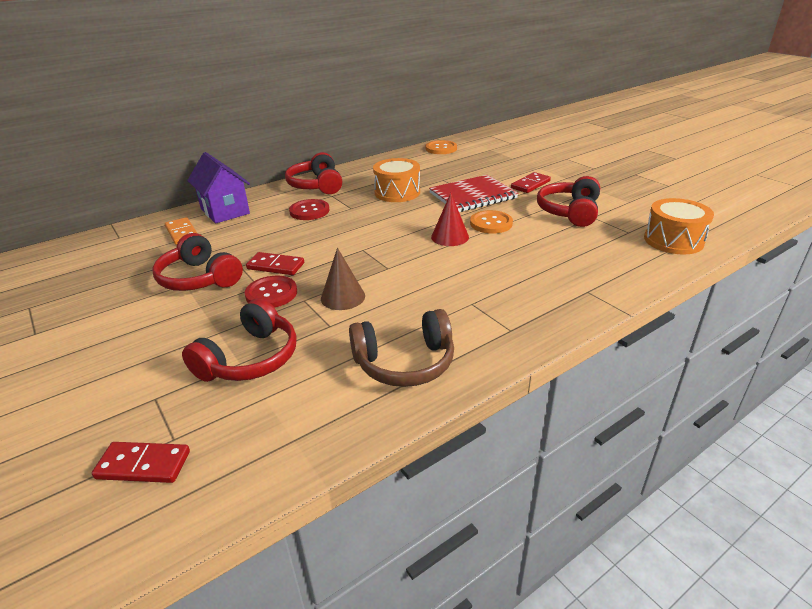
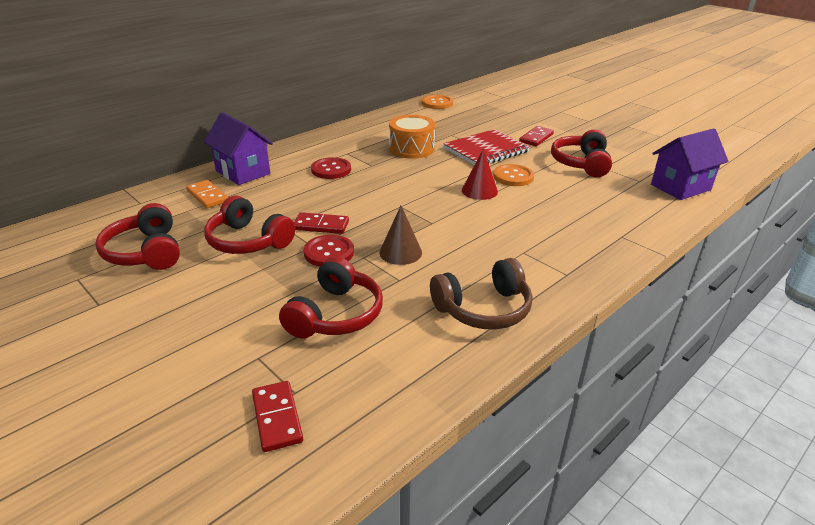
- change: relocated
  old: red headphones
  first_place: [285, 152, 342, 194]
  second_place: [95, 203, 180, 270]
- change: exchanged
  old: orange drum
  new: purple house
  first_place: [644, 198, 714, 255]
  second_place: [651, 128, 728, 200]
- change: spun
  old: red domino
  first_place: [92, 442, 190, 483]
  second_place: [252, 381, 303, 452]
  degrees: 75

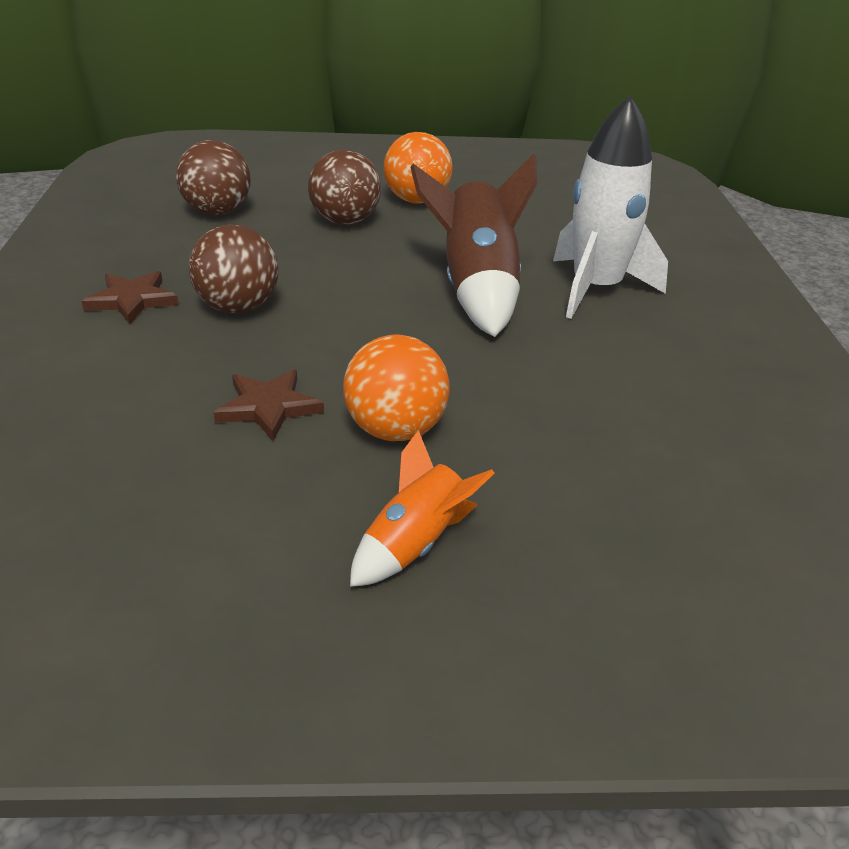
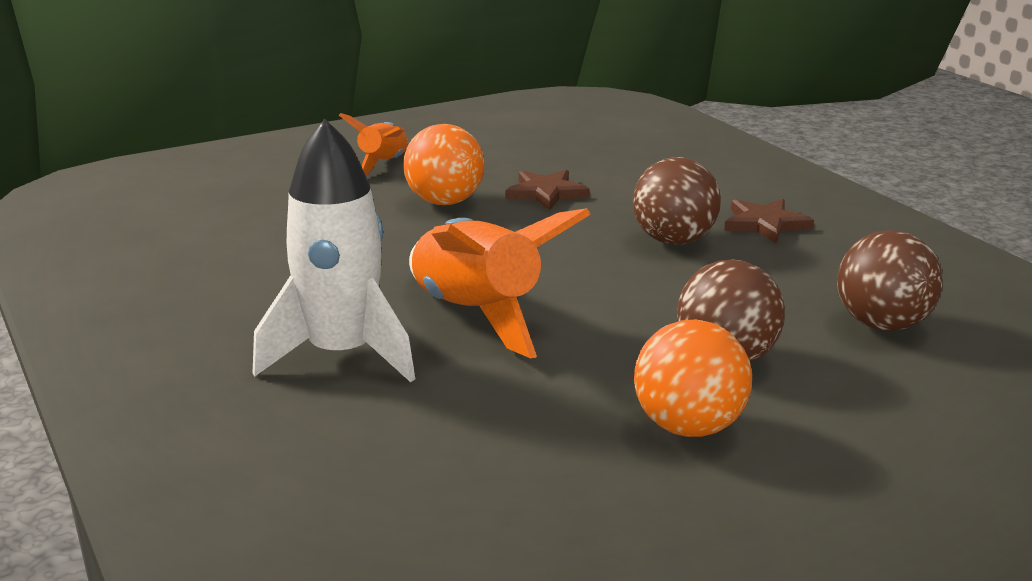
- change: colour
  old: brown rocket
  new: orange rocket
  first_place: [410, 154, 537, 337]
  second_place: [409, 208, 591, 358]

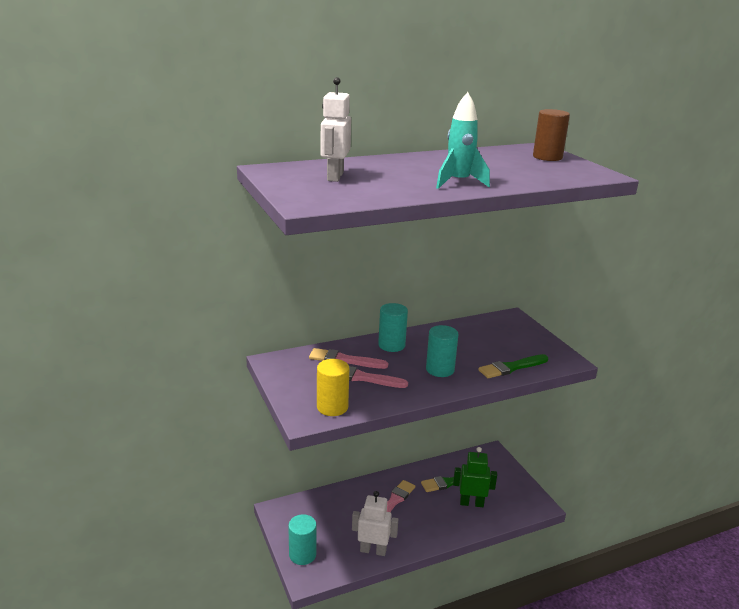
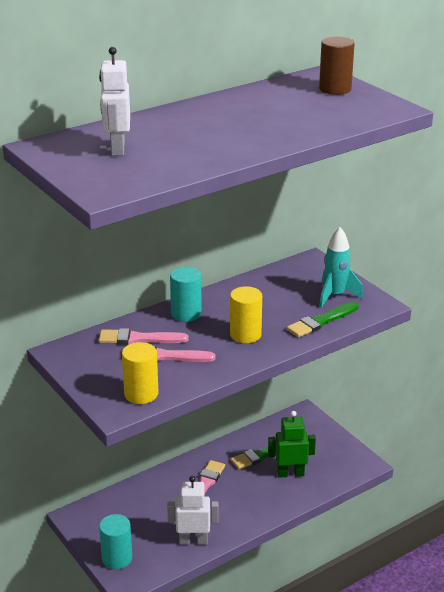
- change: relocated
  old: turquoise rocket
  first_place: [436, 92, 490, 189]
  second_place: [319, 227, 363, 308]
- change: colour
  old: turquoise cylinder
  new: yellow cylinder
  first_place: [426, 325, 458, 377]
  second_place: [230, 286, 262, 343]

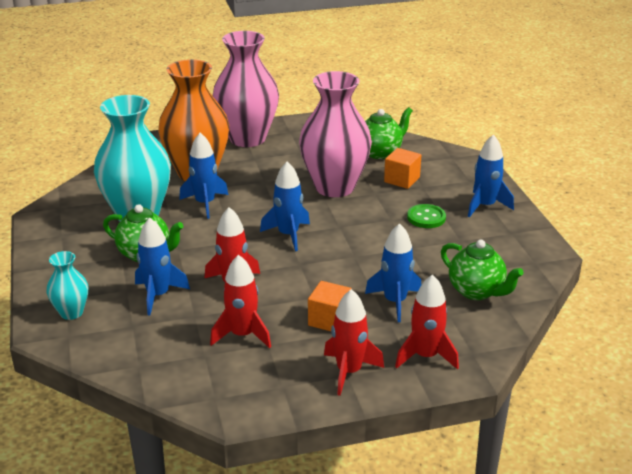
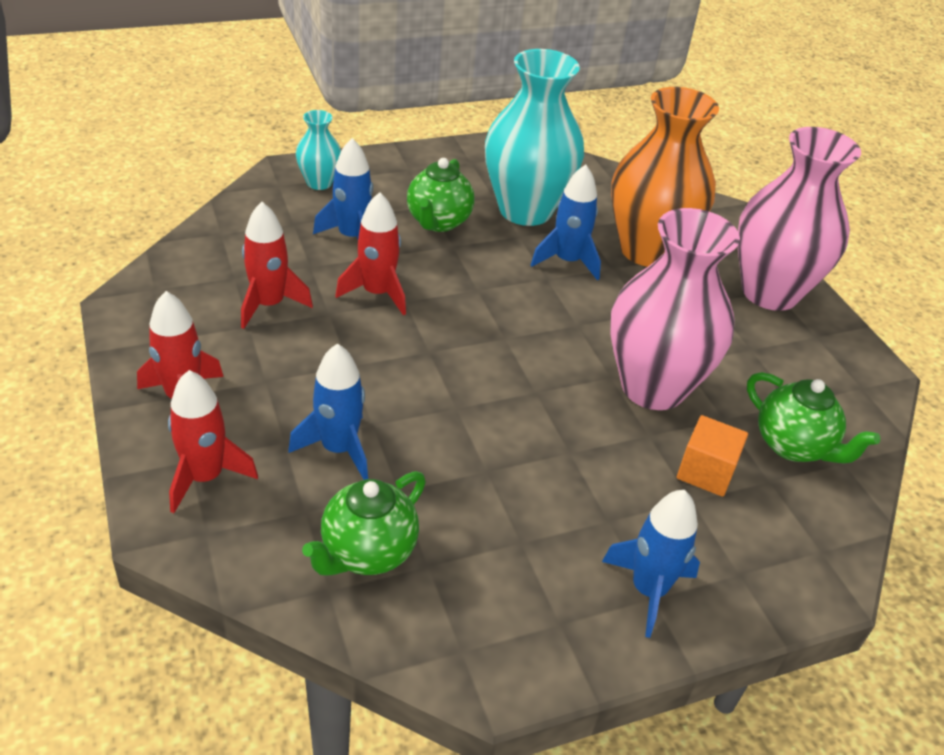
- change: missing
  old: blue rocket
  first_place: [260, 161, 310, 251]
- change: missing
  old: green button
  first_place: [407, 204, 446, 228]
- change: missing
  old: orange cube
  first_place: [308, 281, 352, 331]

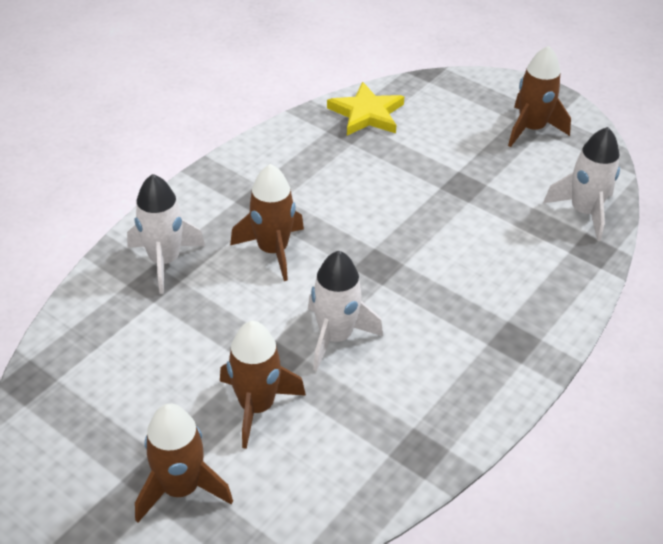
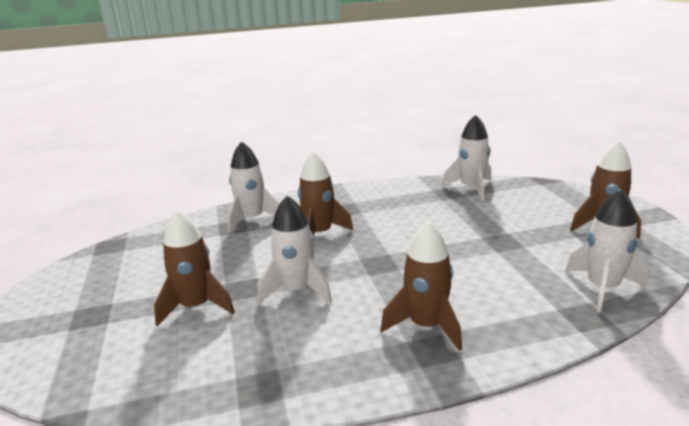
- change: exchanged
  old: yellow star
  new: white rocket
  first_place: [327, 82, 404, 135]
  second_place: [442, 115, 492, 201]
- change: relocated
  old: brown rocket
  first_place: [135, 403, 233, 523]
  second_place: [381, 221, 462, 351]

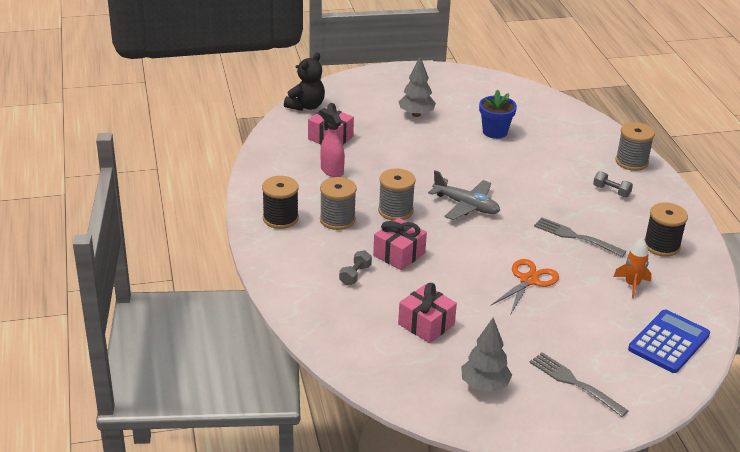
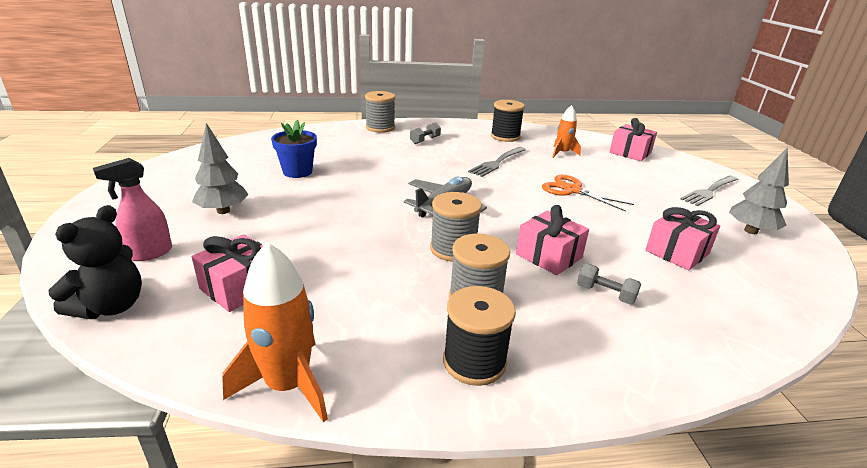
- change: spun
  old: black teddy bear
  first_place: [284, 53, 325, 111]
  second_place: [49, 205, 142, 319]
  degrees: 75
- change: relocated
  old: pink spray bottle
  first_place: [319, 108, 345, 177]
  second_place: [93, 158, 172, 261]
- change: exchanged
  old: blue calculator
  new: pink gift
  first_place: [628, 310, 710, 373]
  second_place: [609, 118, 657, 161]
- change: appeared
  new: orange rocket
  second_place: [222, 242, 328, 422]

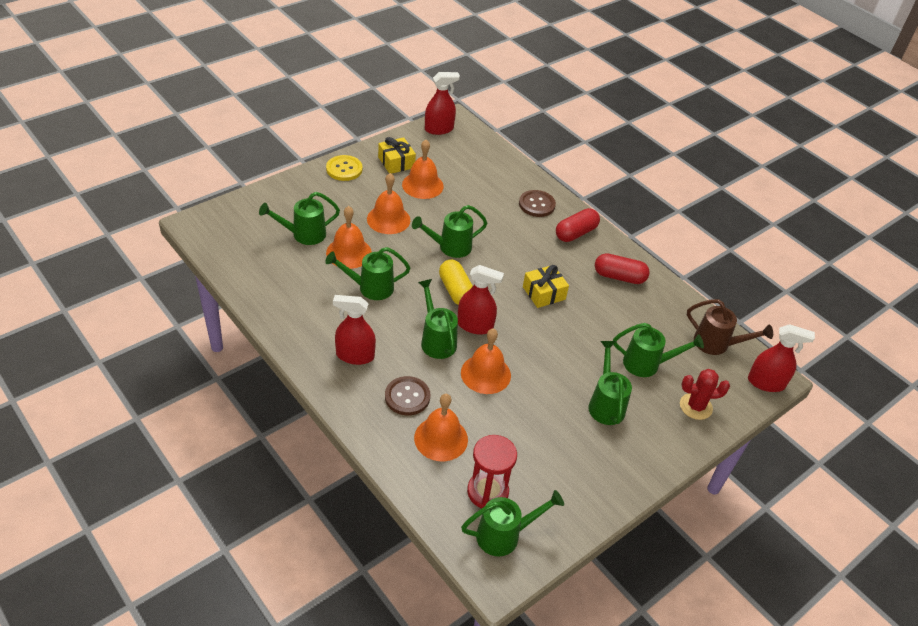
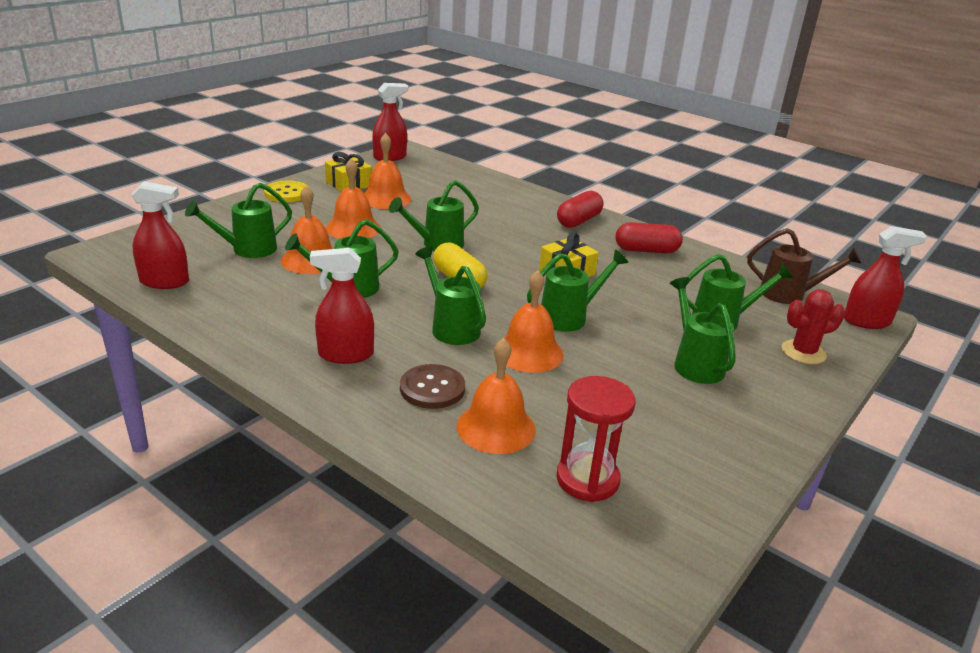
- change: missing
  old: brown button
  first_place: [519, 190, 556, 217]
- change: relocated
  old: red spray bottle
  first_place: [458, 265, 504, 335]
  second_place: [132, 181, 189, 289]
- change: relocated
  old: green watering can
  first_place: [461, 490, 564, 556]
  second_place: [527, 249, 629, 332]

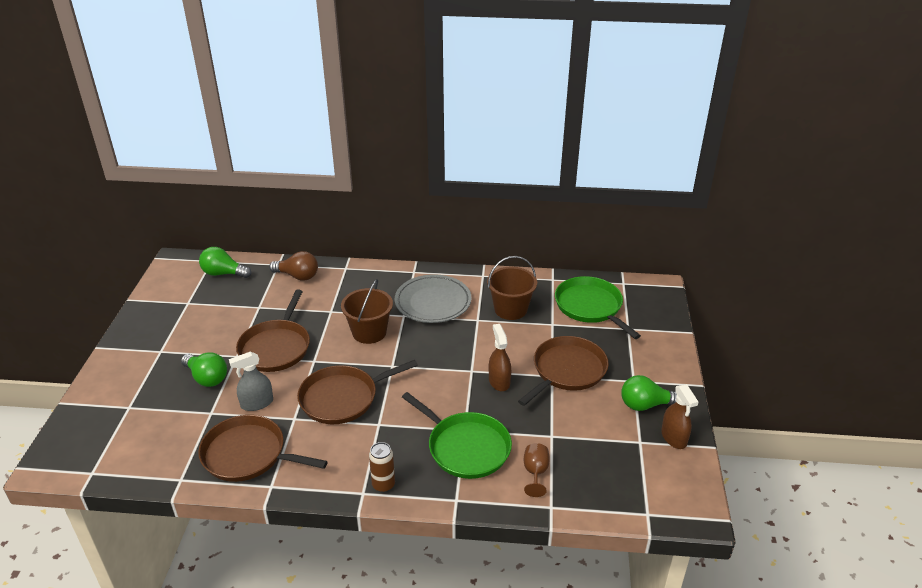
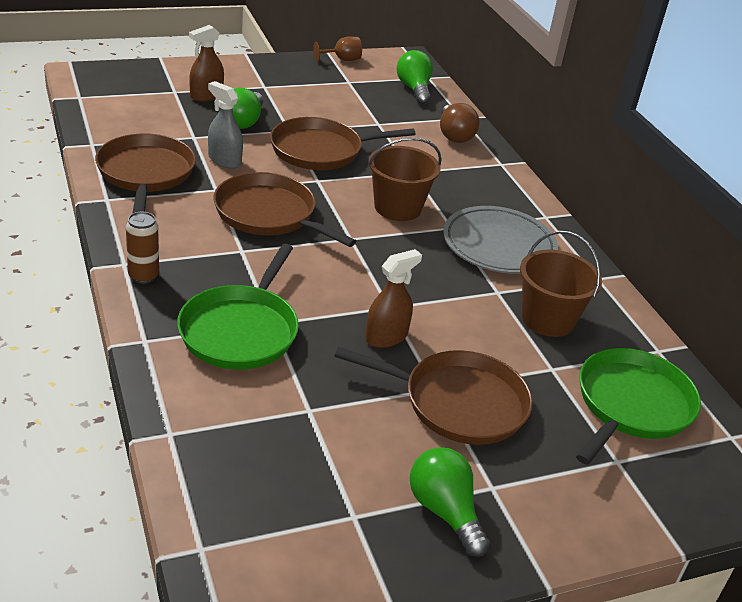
- change: relocated
  old: brown spray bottle
  first_place: [661, 384, 698, 449]
  second_place: [189, 25, 224, 102]
- change: relocated
  old: brown goblet
  first_place: [524, 443, 550, 497]
  second_place: [313, 36, 362, 62]

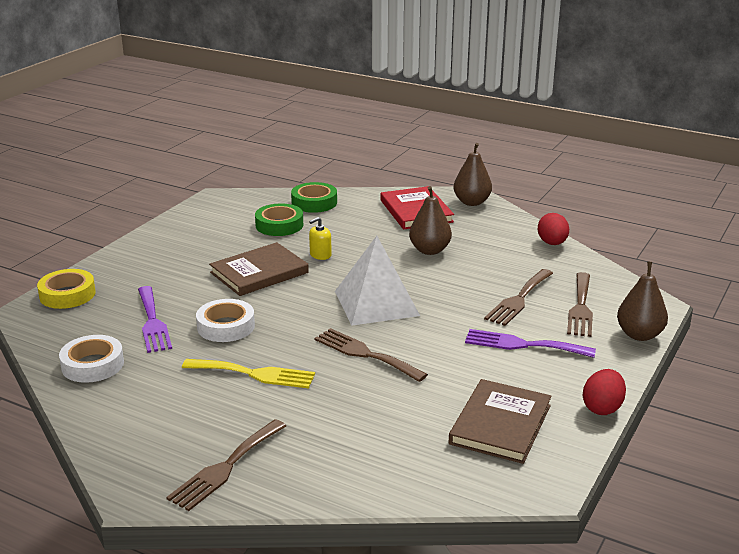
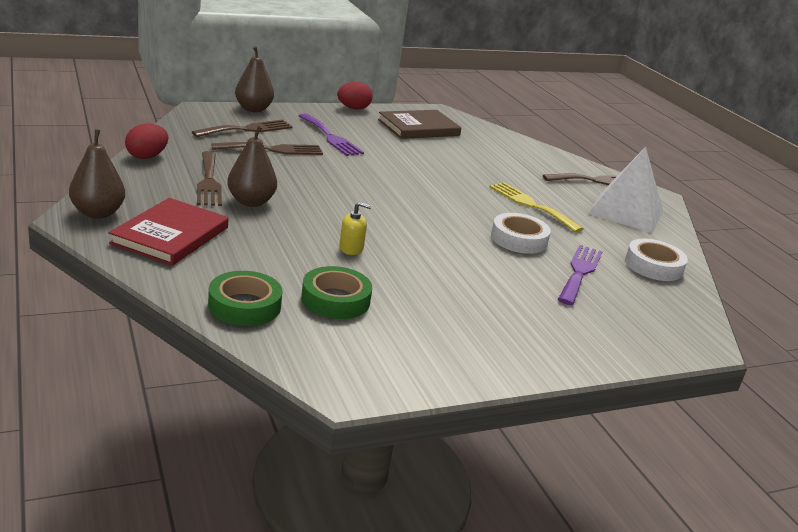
- change: relocated
  old: white pyramid
  first_place: [335, 236, 420, 326]
  second_place: [588, 147, 663, 233]
- change: missing
  old: brown book
  first_place: [209, 242, 309, 296]
- change: missing
  old: yellow tape
  first_place: [37, 269, 96, 309]
- change: relocated
  old: brown fork
  first_place: [315, 328, 428, 382]
  second_place: [197, 151, 222, 206]

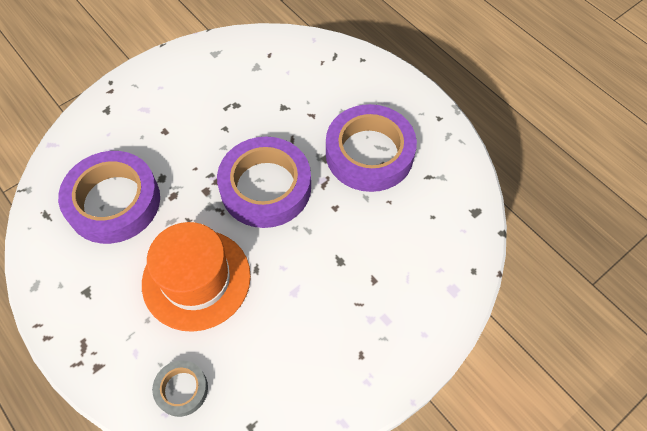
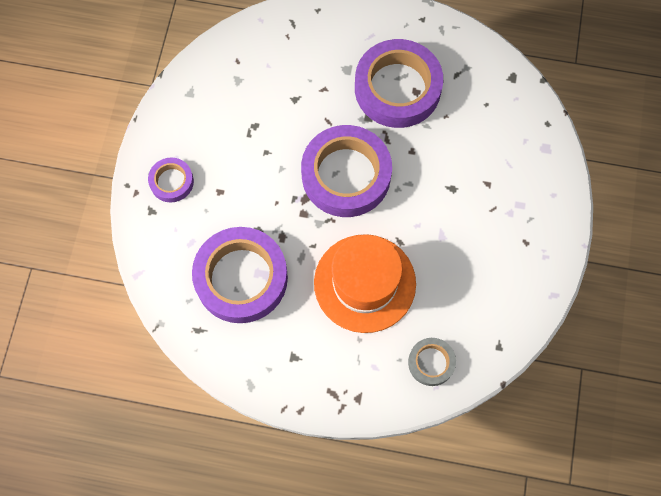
- change: appeared
  new: purple tape
  second_place: [148, 158, 194, 203]

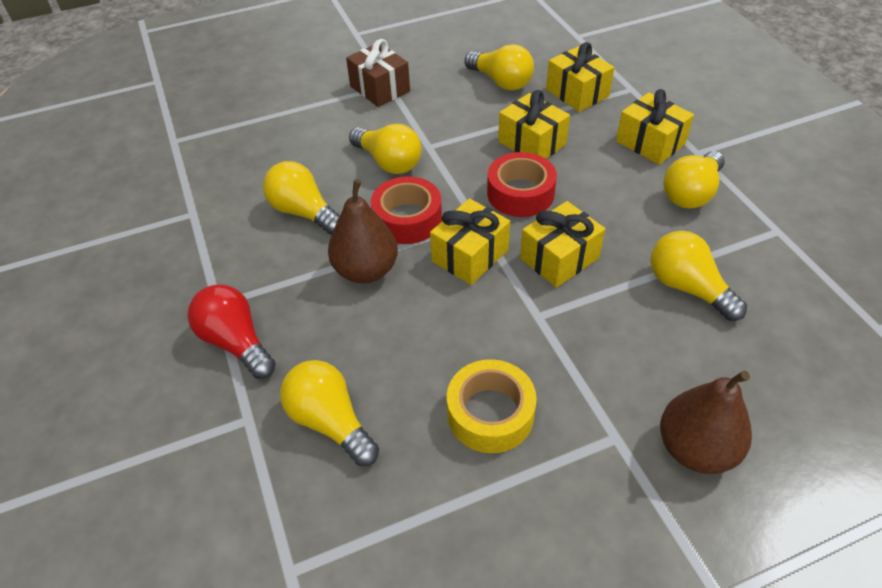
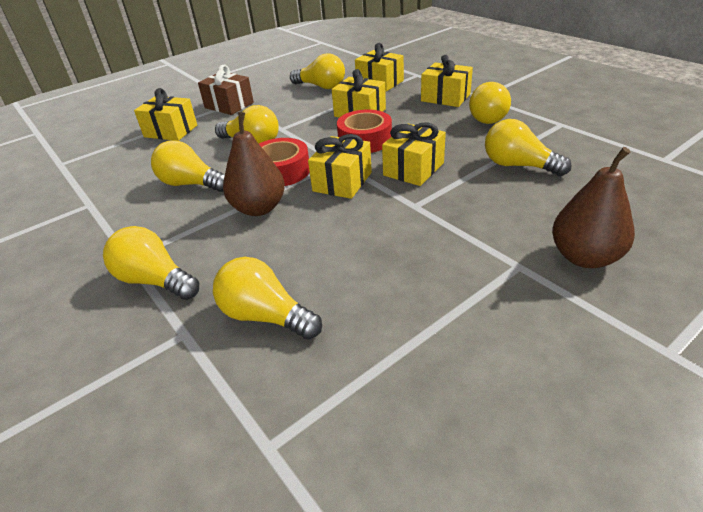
- change: colour
  old: red light bulb
  new: yellow light bulb
  first_place: [188, 284, 276, 379]
  second_place: [103, 226, 199, 300]
- change: missing
  old: yellow tape
  first_place: [447, 359, 537, 453]
- change: appeared
  new: yellow gift
  second_place: [134, 88, 197, 141]

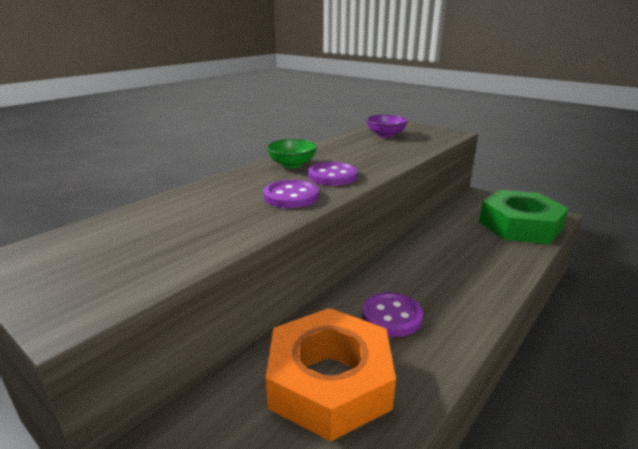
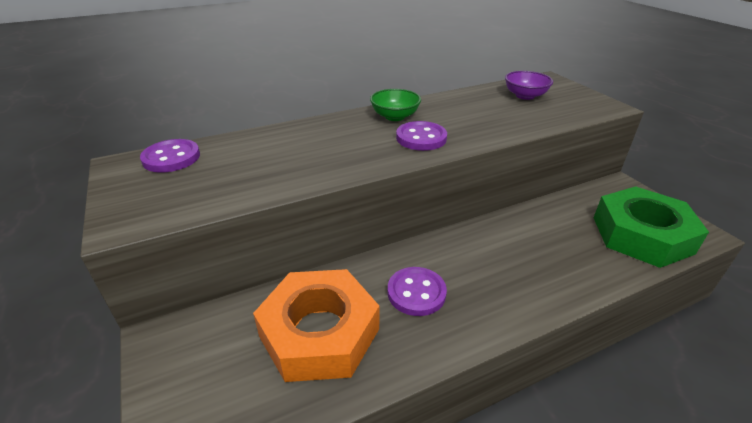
- change: relocated
  old: purple button
  first_place: [264, 180, 319, 208]
  second_place: [140, 139, 200, 173]

